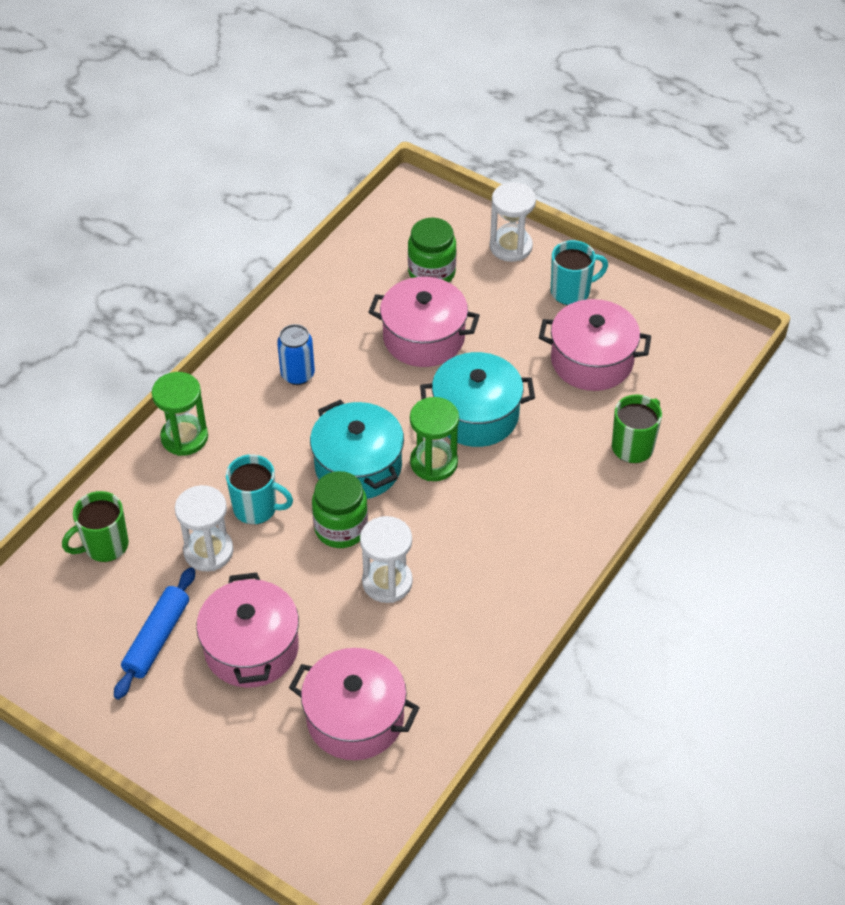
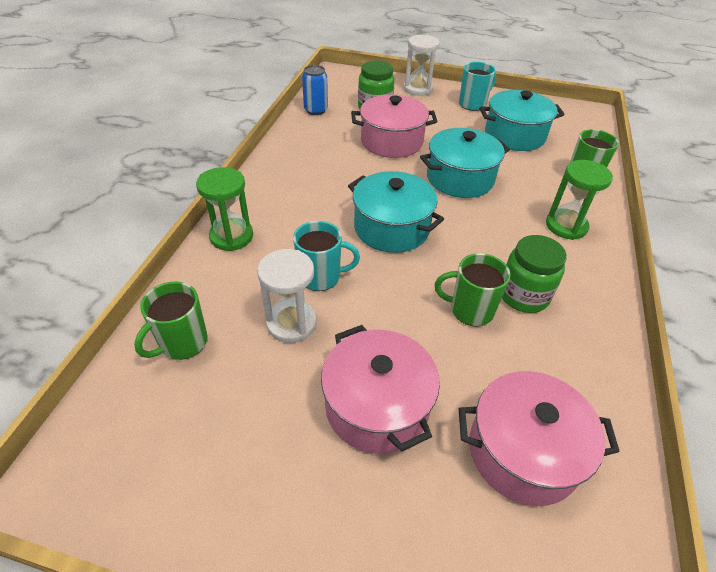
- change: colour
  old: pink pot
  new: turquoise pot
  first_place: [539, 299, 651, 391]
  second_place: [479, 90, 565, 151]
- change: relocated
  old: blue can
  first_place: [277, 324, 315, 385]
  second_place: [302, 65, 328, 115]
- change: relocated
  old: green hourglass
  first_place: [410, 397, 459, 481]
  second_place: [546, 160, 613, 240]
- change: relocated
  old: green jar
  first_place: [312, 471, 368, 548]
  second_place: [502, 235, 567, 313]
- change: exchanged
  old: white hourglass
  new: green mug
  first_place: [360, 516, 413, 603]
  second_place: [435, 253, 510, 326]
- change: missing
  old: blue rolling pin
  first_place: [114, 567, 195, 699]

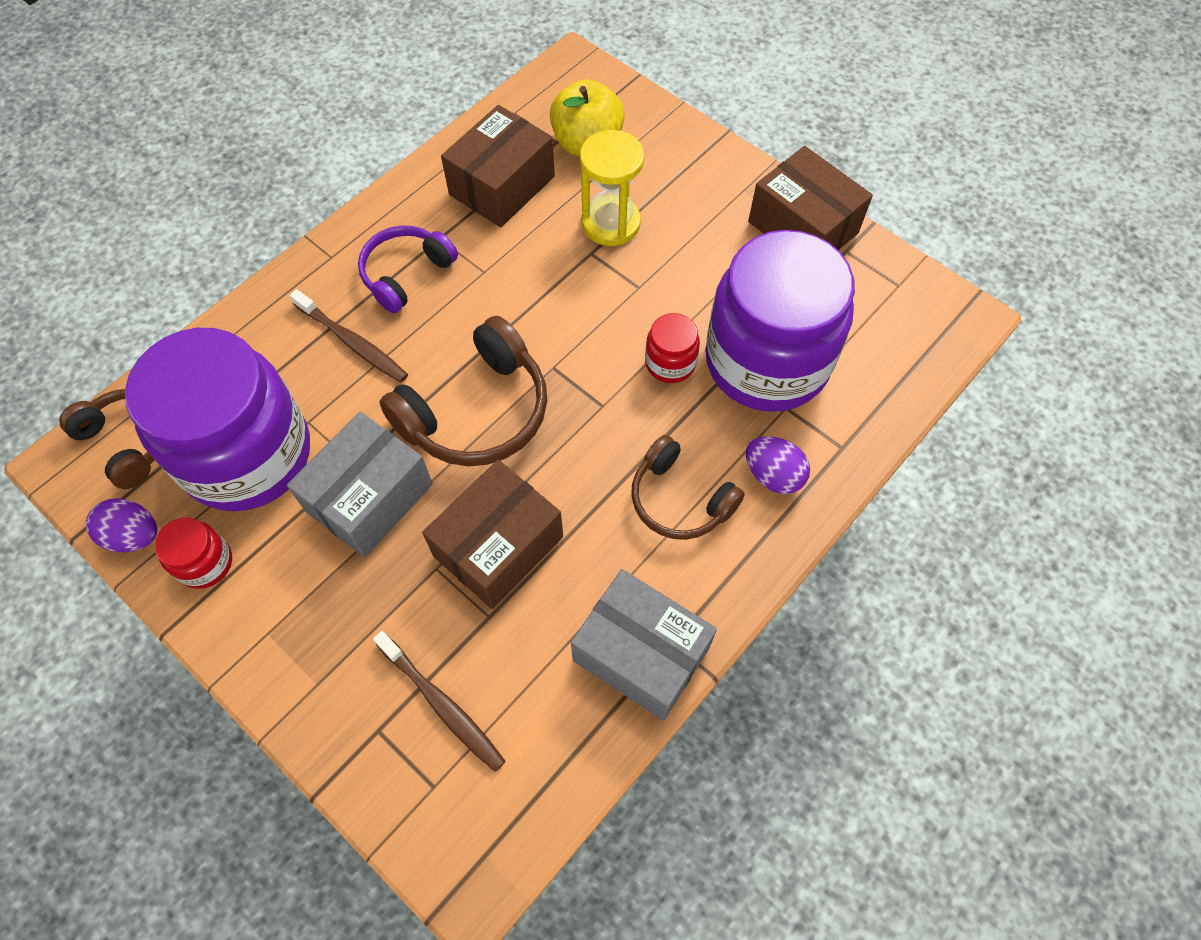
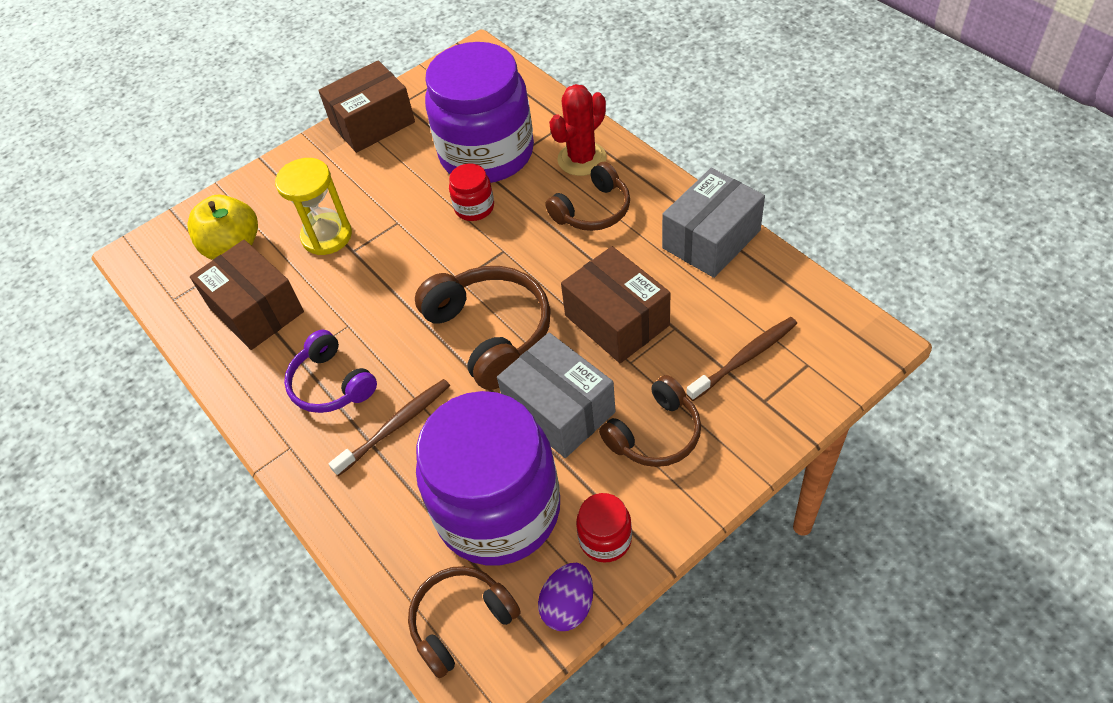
- change: exchanged
  old: purple egg
  new: red cactus
  first_place: [746, 436, 810, 494]
  second_place: [549, 84, 607, 176]
- change: appeared
  new: brown headphones
  second_place: [599, 375, 701, 467]

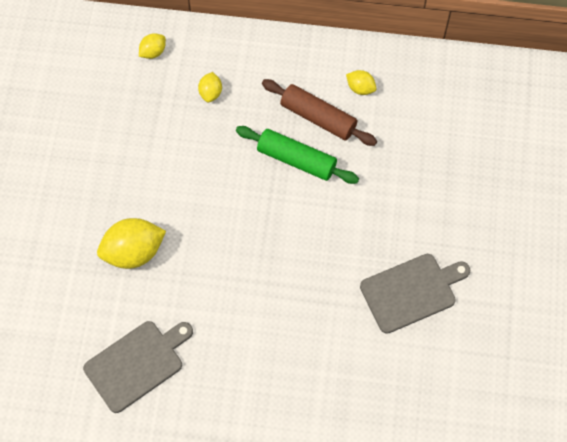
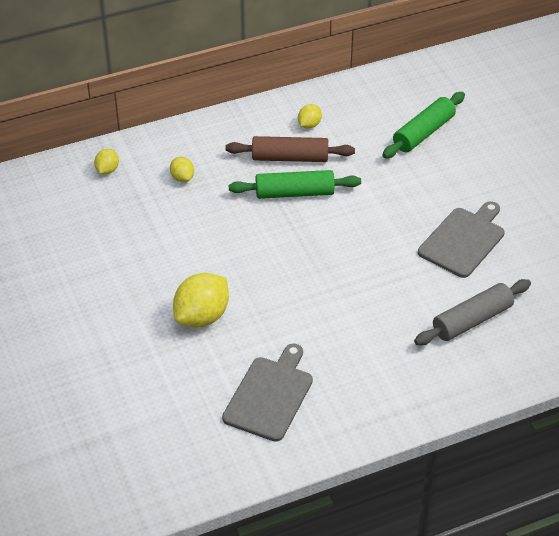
- change: spun
  old: yellow lemon
  first_place: [346, 70, 377, 95]
  second_place: [298, 104, 322, 129]
  degrees: -60
- change: appeared
  new: green rolling pin
  second_place: [382, 92, 465, 158]
- change: appeared
  new: grey rolling pin
  second_place: [414, 279, 531, 345]

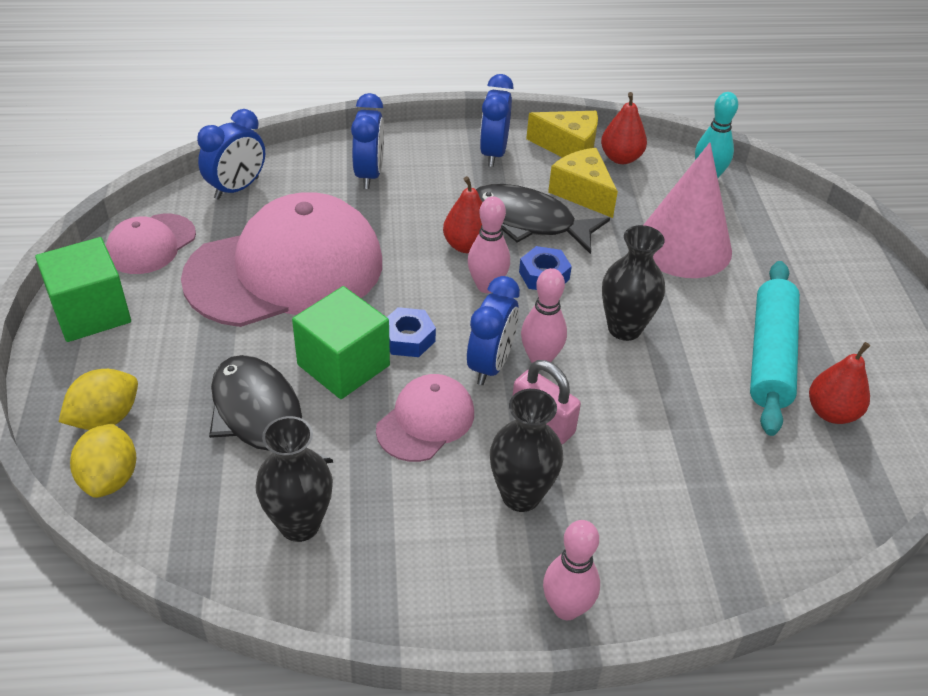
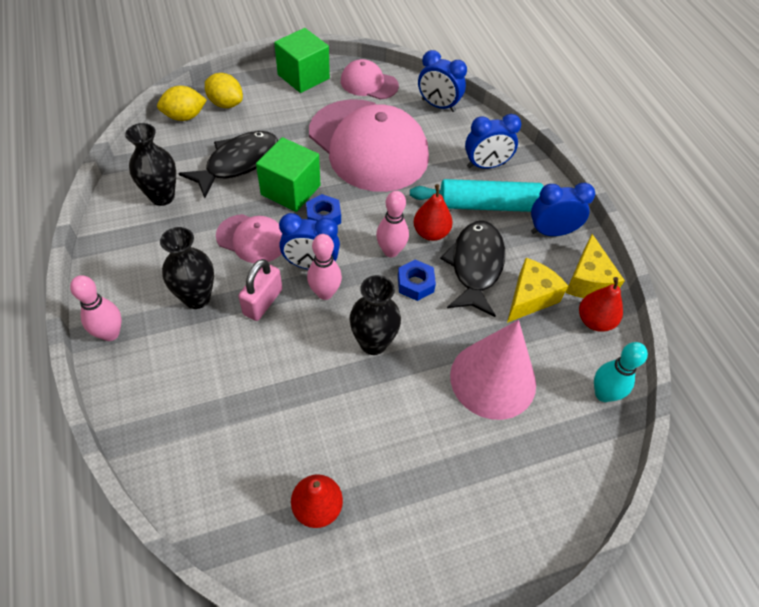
- change: relocated
  old: turquoise rolling pin
  first_place: [750, 261, 800, 436]
  second_place: [410, 179, 544, 212]

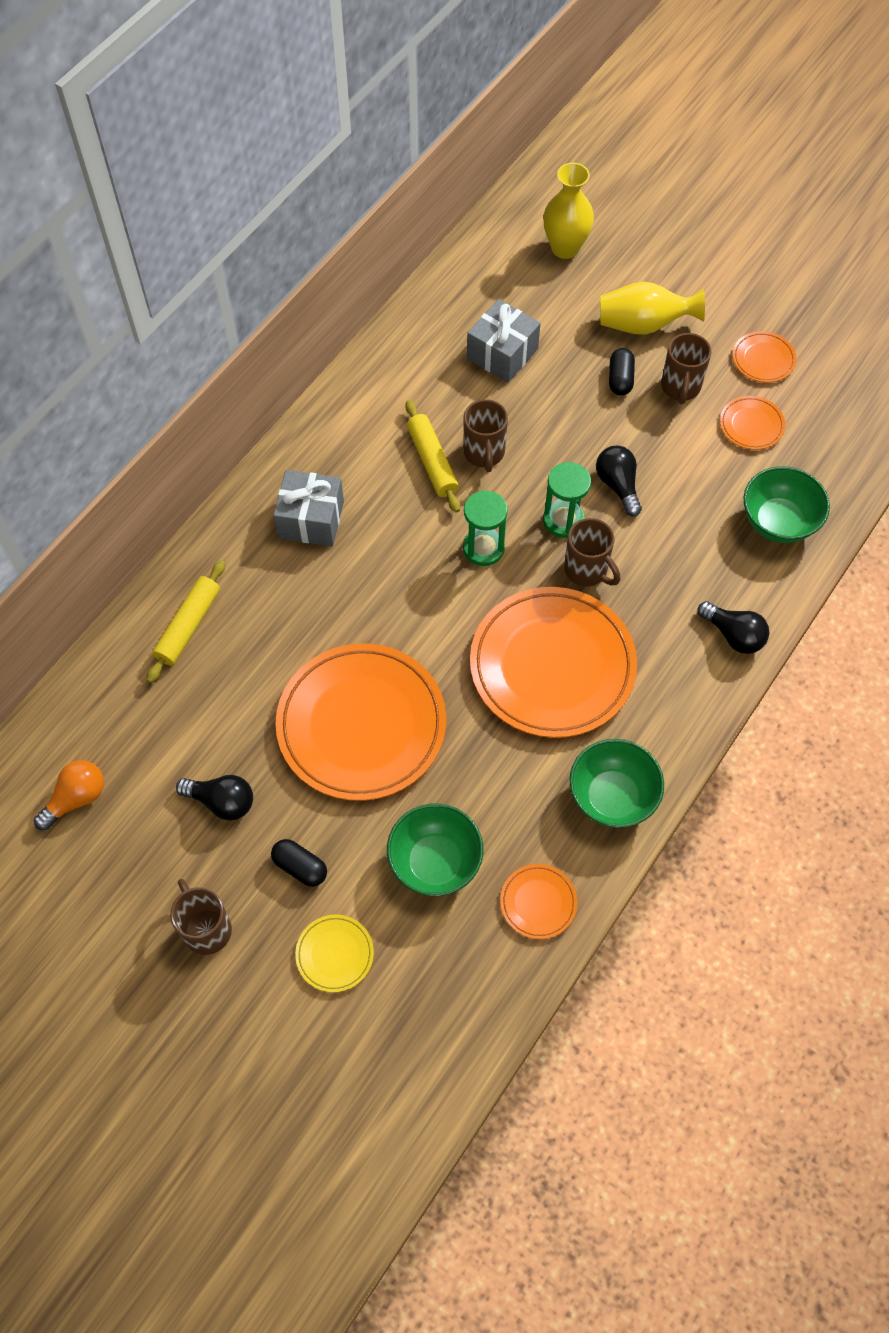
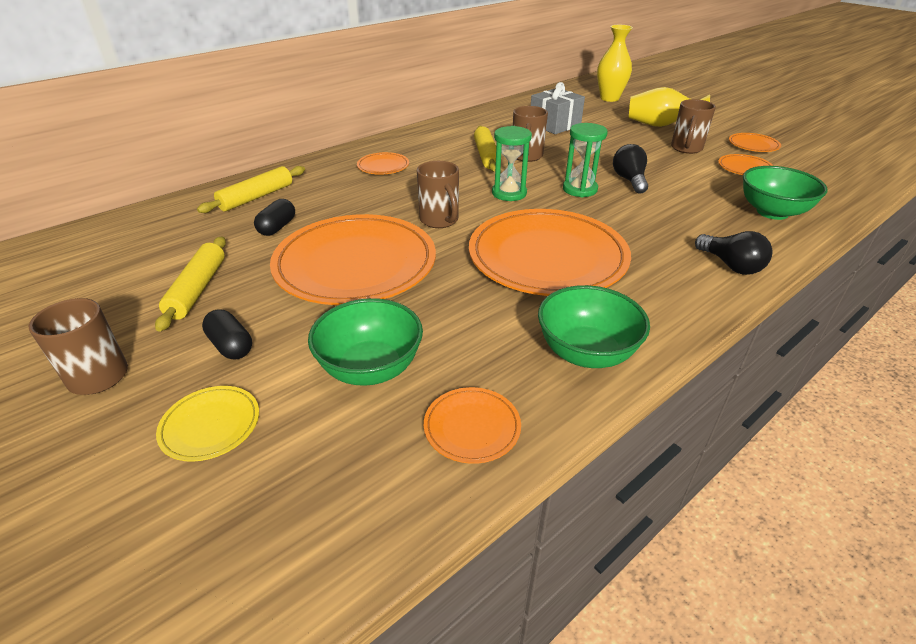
- change: relocated
  old: black capsule
  first_place: [609, 348, 635, 396]
  second_place: [254, 199, 295, 236]
- change: exchanged
  old: grey gift
  new: orange plate
  first_place: [273, 470, 344, 546]
  second_place: [357, 152, 409, 175]
- change: relocated
  old: brown mug
  first_place: [564, 518, 620, 586]
  second_place: [417, 161, 459, 228]
- change: missing
  old: orange light bulb
  first_place: [34, 760, 104, 831]
- change: exchanged
  old: black light bulb
  new: yellow rolling pin
  first_place: [176, 775, 253, 821]
  second_place: [155, 236, 226, 332]

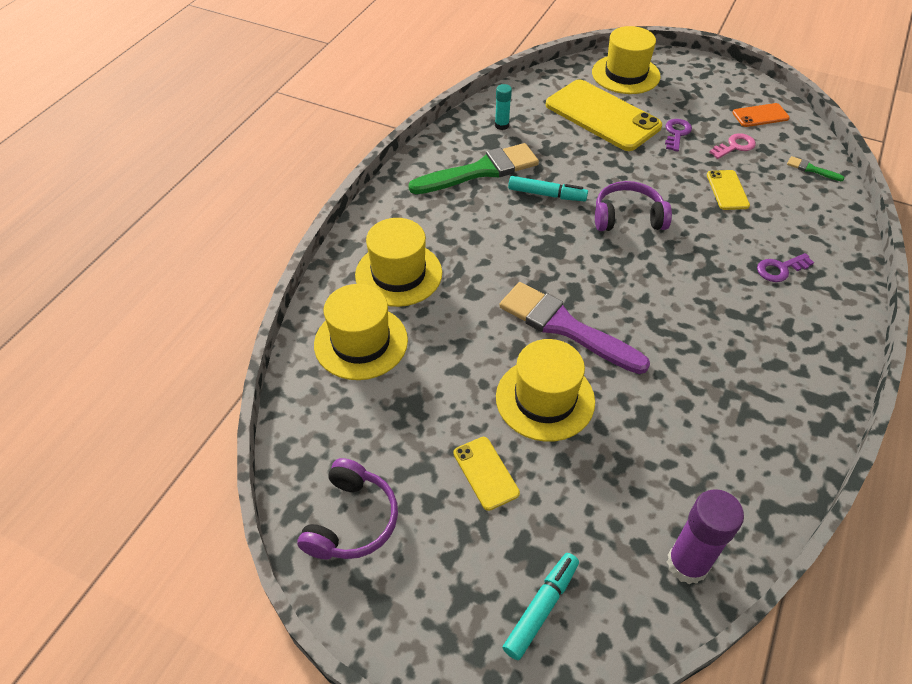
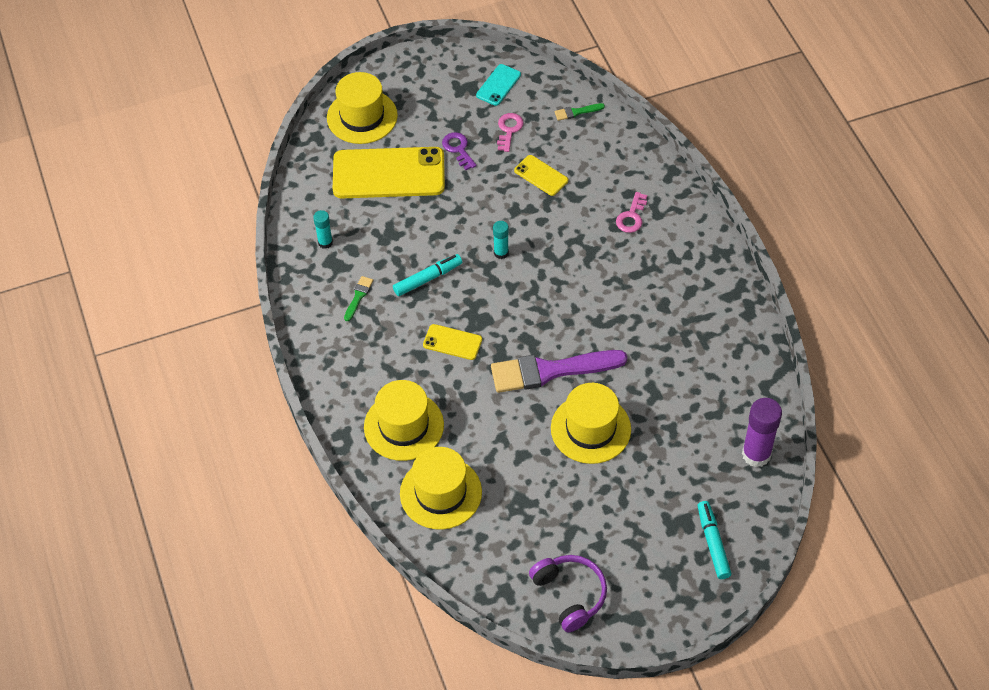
- change: colour
  old: orange phone
  new: turquoise phone
  first_place: [732, 103, 790, 127]
  second_place: [476, 64, 521, 106]
- change: size
  old: green brush
  first_place: [408, 143, 539, 194]
  second_place: [344, 276, 373, 321]
  factor: 0.41
- change: exchanged
  old: purple headphones
  new: turquoise glue stick
  first_place: [595, 181, 672, 231]
  second_place: [493, 221, 509, 259]
- change: colour
  old: purple key
  new: pink key
  first_place: [757, 253, 814, 282]
  second_place: [616, 192, 647, 233]
- change: relocated
  old: yellow phone
  first_place: [453, 437, 520, 511]
  second_place: [423, 324, 482, 360]

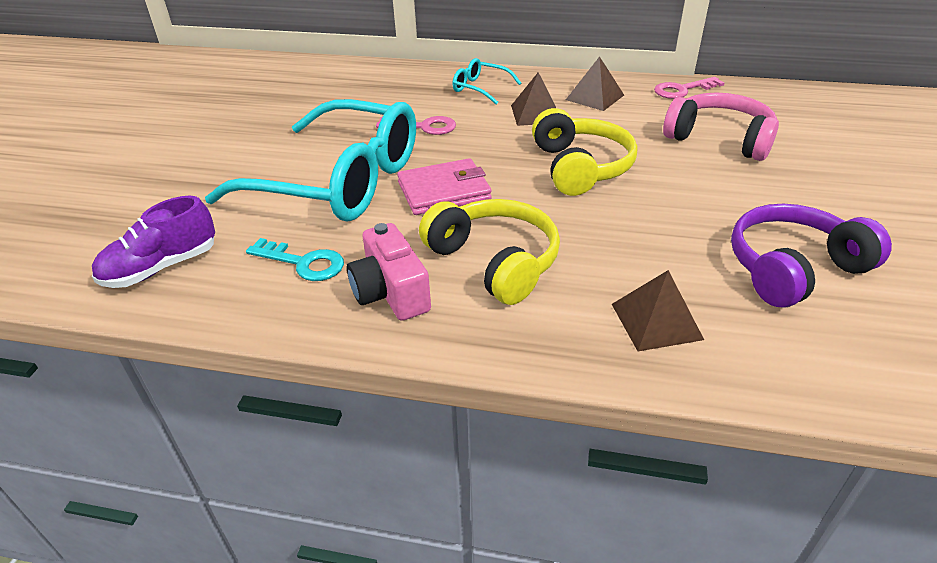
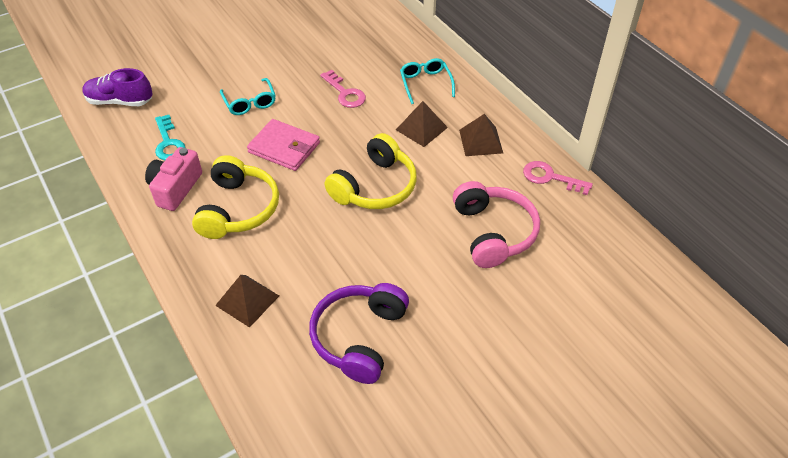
- change: size
  old: turquoise glasses
  first_place: [205, 99, 416, 222]
  second_place: [220, 78, 276, 115]
  factor: 0.41
- change: spun
  old: purple headphones
  first_place: [731, 204, 892, 308]
  second_place: [309, 283, 409, 384]
  degrees: -90

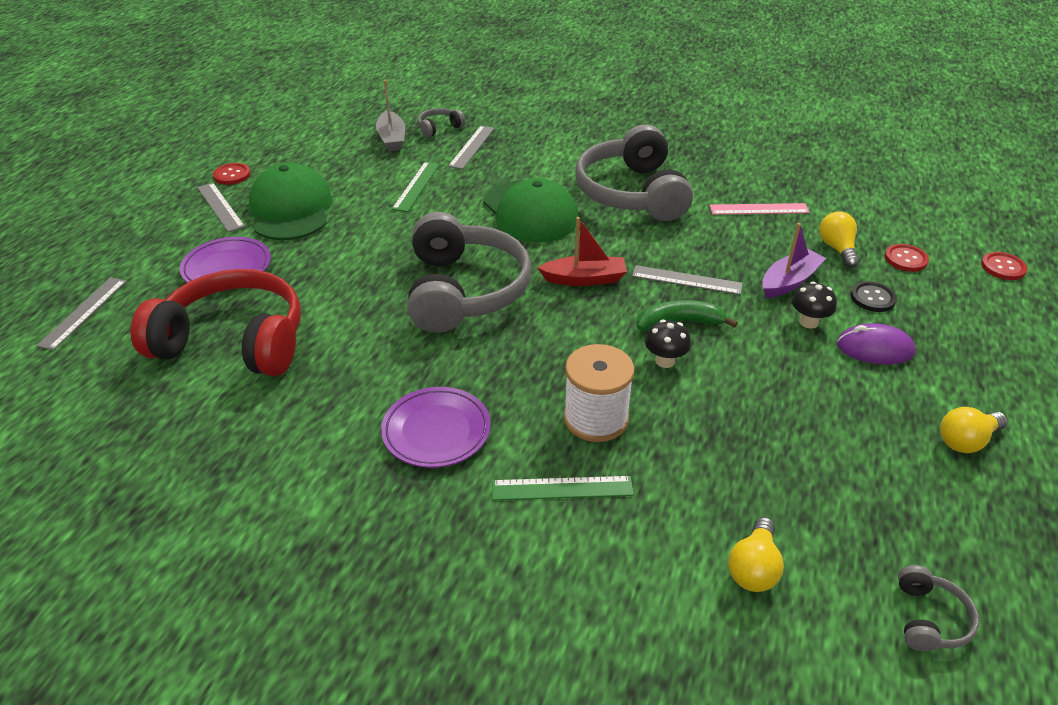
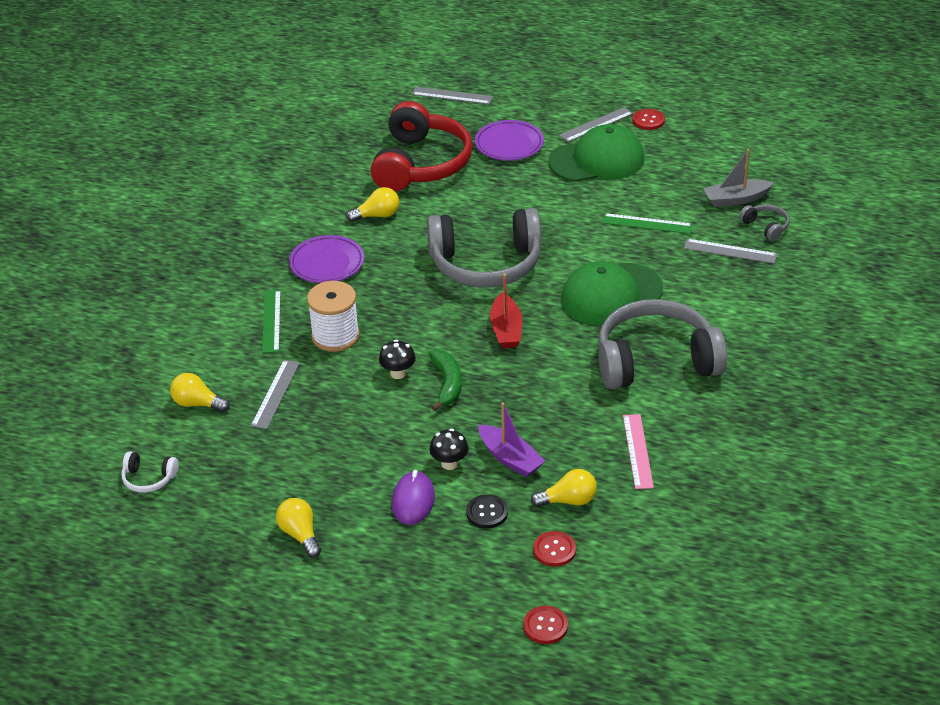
- change: relocated
  old: grey ruler
  first_place: [632, 265, 743, 295]
  second_place: [251, 360, 300, 429]
- change: colour
  old: grey headphones
  new: white headphones
  first_place: [898, 565, 979, 652]
  second_place: [121, 451, 178, 493]
- change: appeared
  new: yellow light bulb
  second_place: [346, 187, 399, 222]

